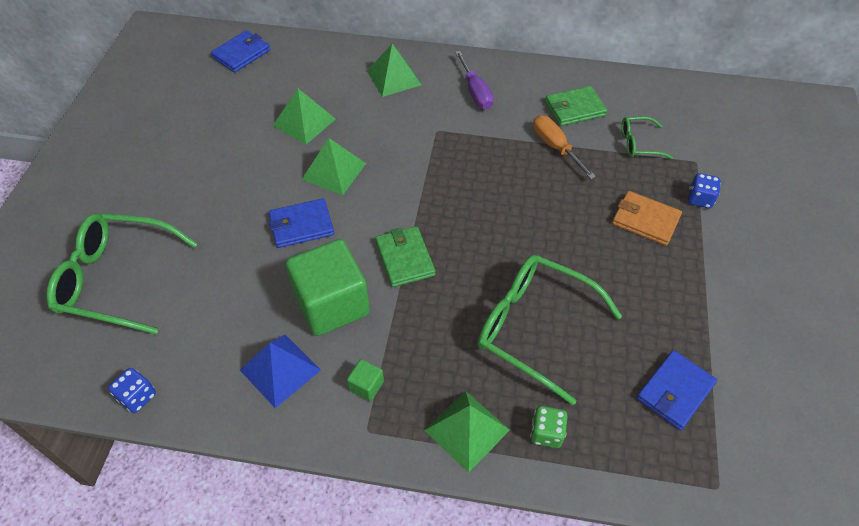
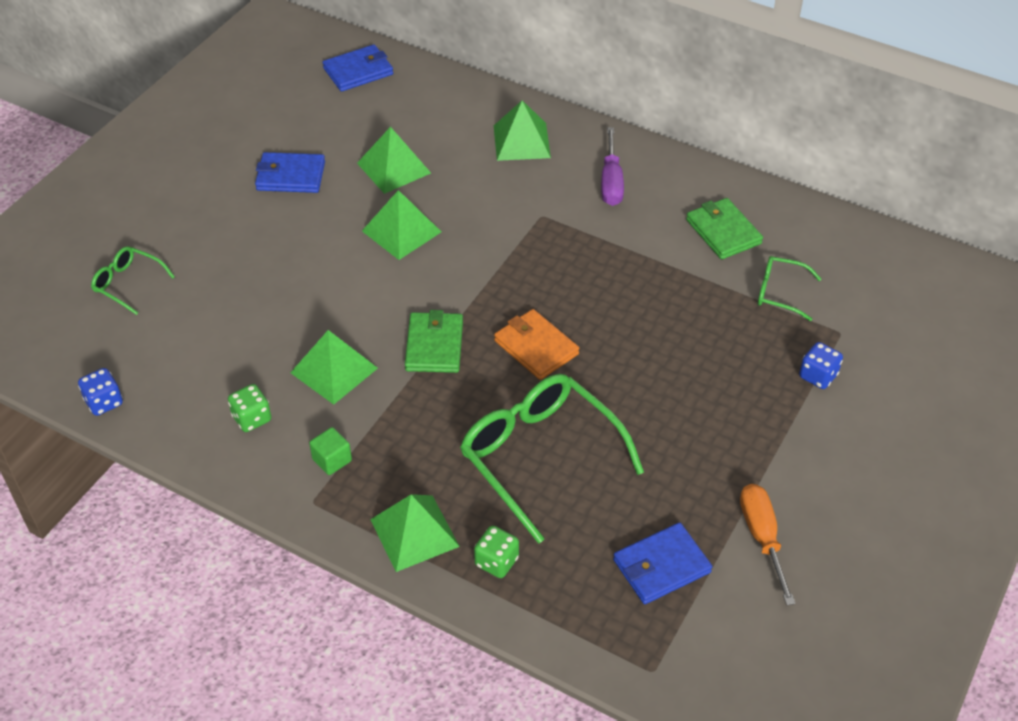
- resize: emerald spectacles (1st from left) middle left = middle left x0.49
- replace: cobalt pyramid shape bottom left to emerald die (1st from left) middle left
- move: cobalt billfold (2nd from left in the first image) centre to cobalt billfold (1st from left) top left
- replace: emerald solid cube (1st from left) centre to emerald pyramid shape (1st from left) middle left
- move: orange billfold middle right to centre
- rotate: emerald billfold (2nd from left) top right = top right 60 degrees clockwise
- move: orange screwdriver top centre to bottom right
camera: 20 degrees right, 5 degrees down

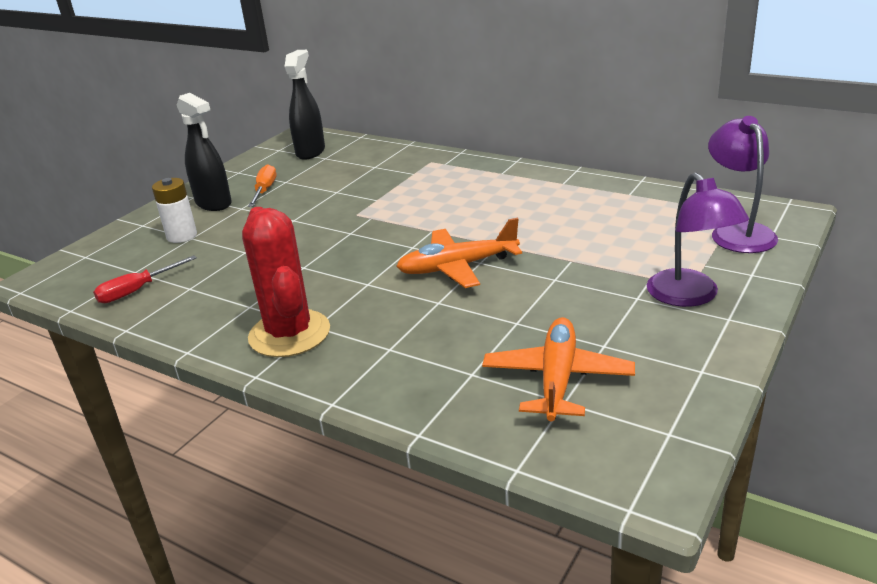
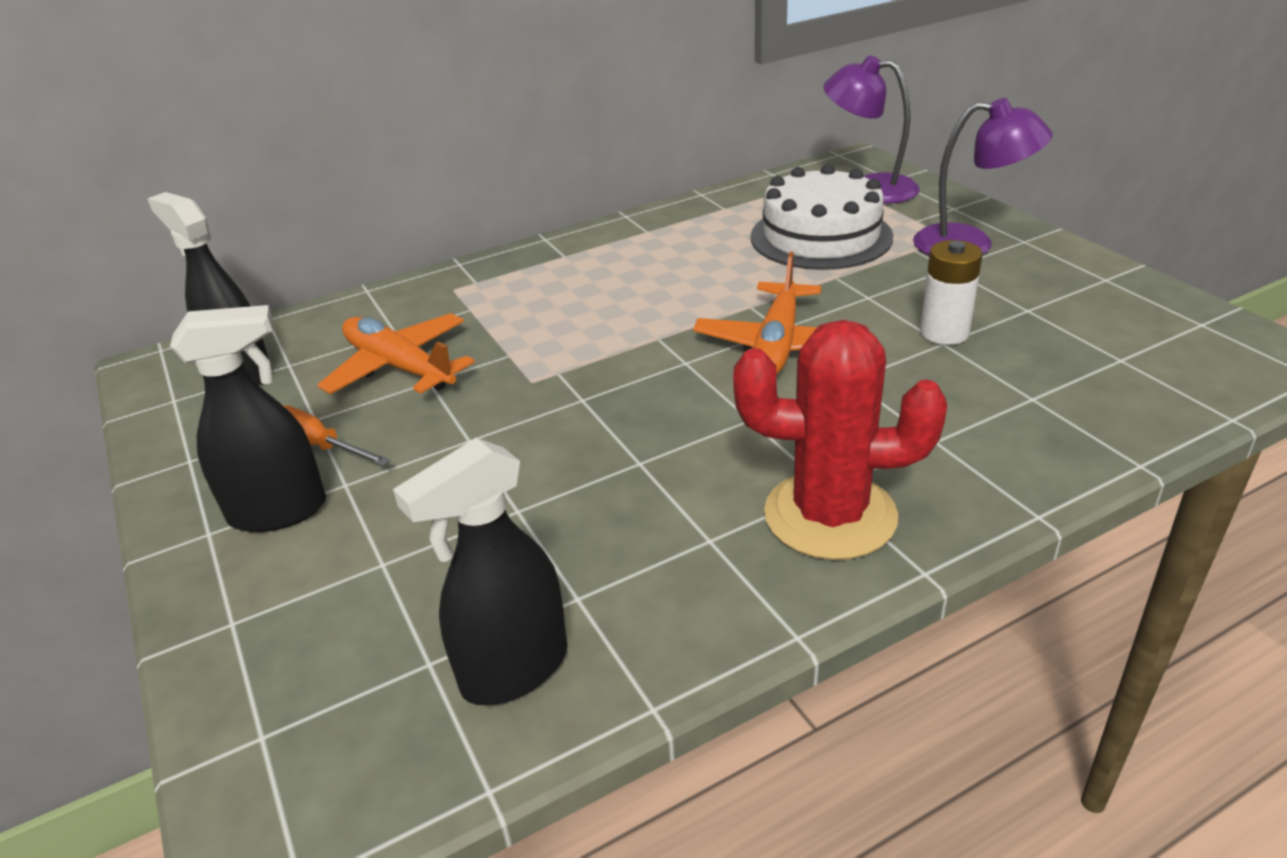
- move: orange plane (2nd from left in the first image) centre to orange plane (1st from left) middle left
- replace: crimson screwdriver middle left to ebony spray cleaner (3rd from left) centre
- insert: pure white gateau top centre
- move: pure white AA battery middle left to middle right
camera: 60 degrees left, 5 degrees up

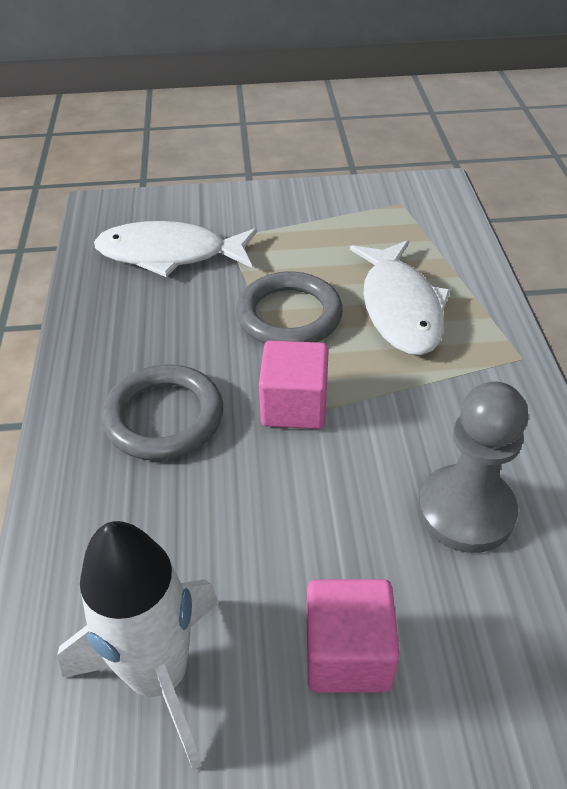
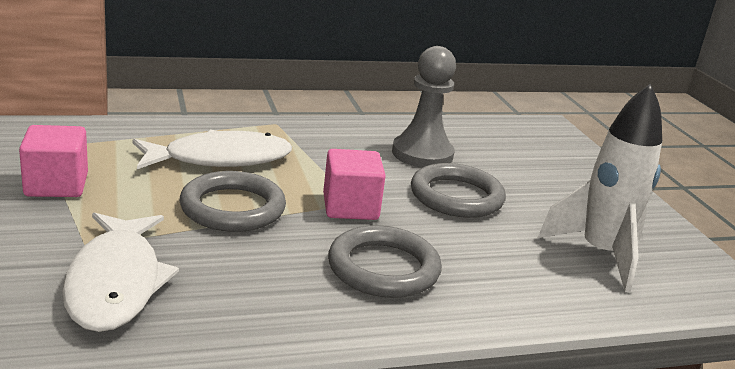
- move: pink solid cube (2nd from left in the first image) bottom centre to pink solid cube (1st from left) middle left
- insert: grey ring (3rd from left) centre
camera: 105 degrees left, 20 degrees down

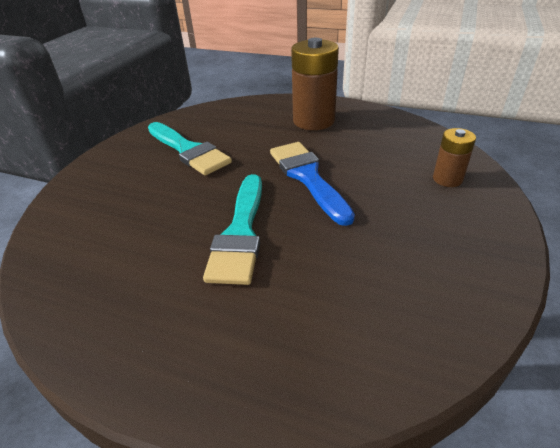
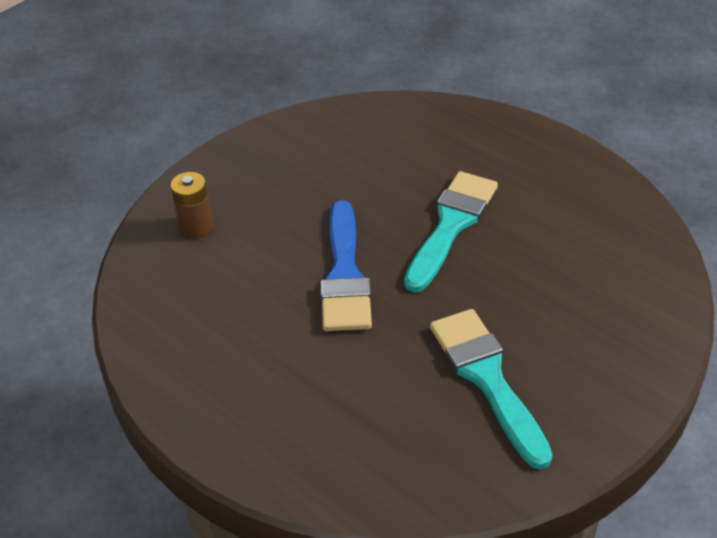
- delete: dark brown AA battery (1st from left) top centre
camera: 160 degrees left, 5 degrees up

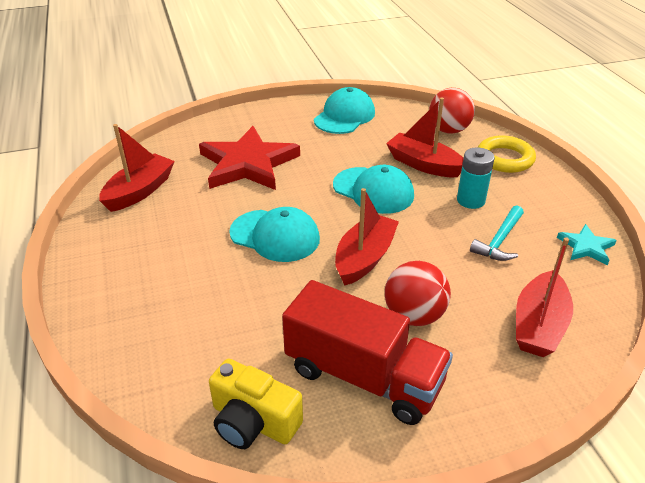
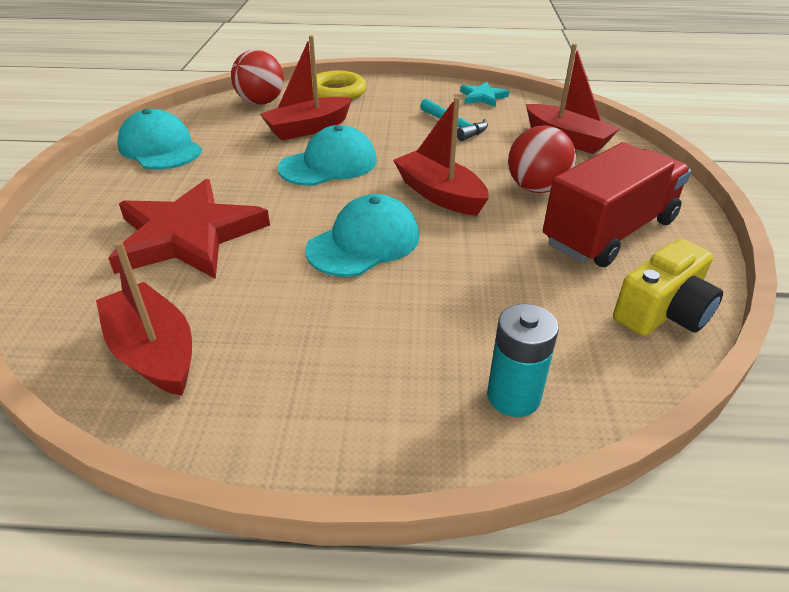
- move: teal AA battery middle right to centre
camera: 70 degrees left, 0 degrees up

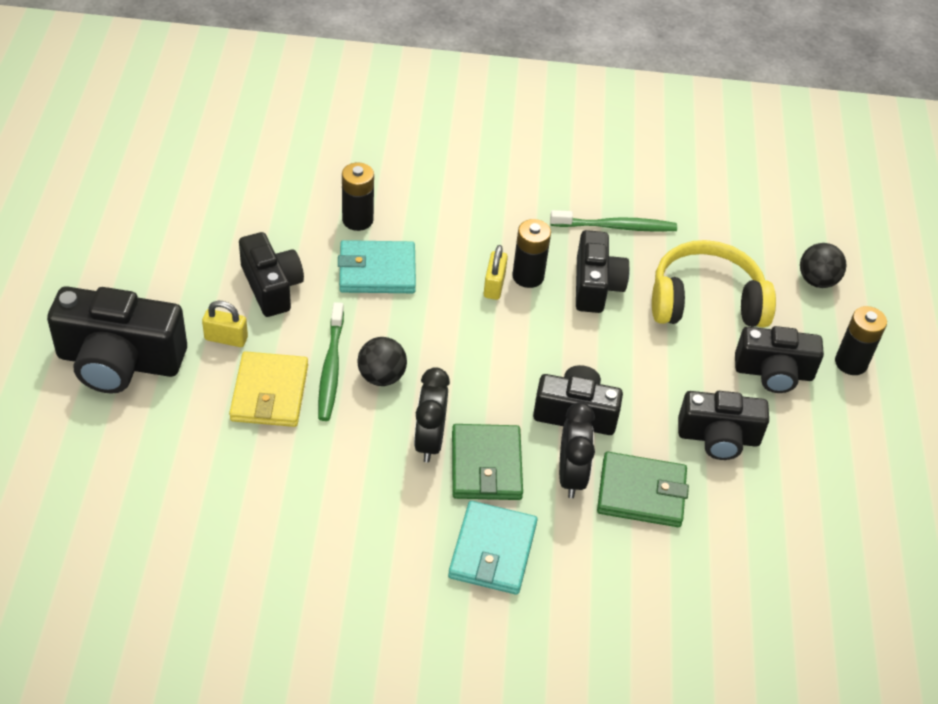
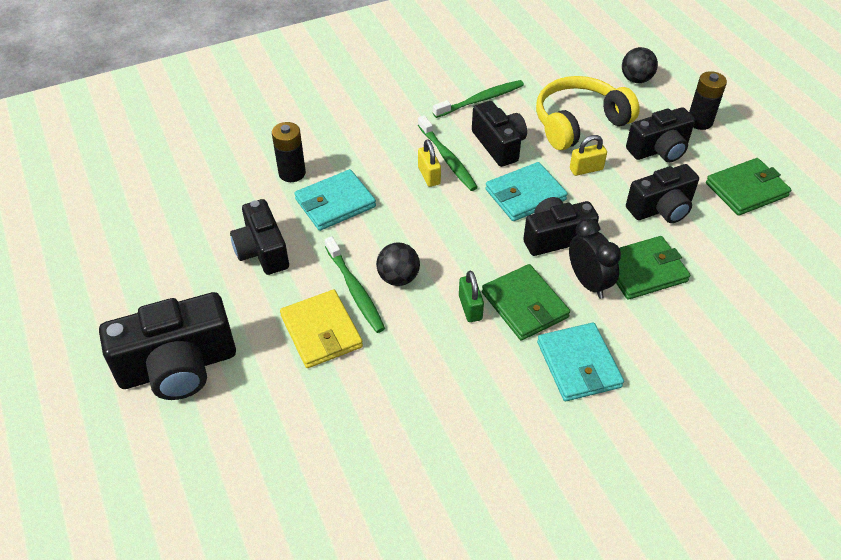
- rotate: ebony photo camera (2nd from left) middle left = middle left 150 degrees counterclockwise
- replace: ebony AA battery (2nd from left) centre to emerald dental brush (2nd from left) top centre
- replace: ebony alarm clock (1st from left) centre to emerald small lock centre
- insert: teal billfold (2nd from left) centre
- move: bright yellow small lock (1st from left in the first image) middle left to bright yellow small lock (2nd from left) top right
- insert: emerald billfold (3rd from left) middle right
camera: 25 degrees left, 0 degrees up

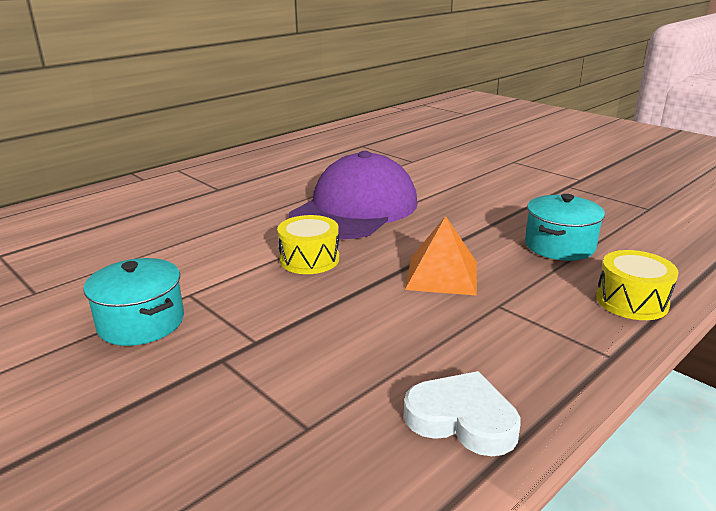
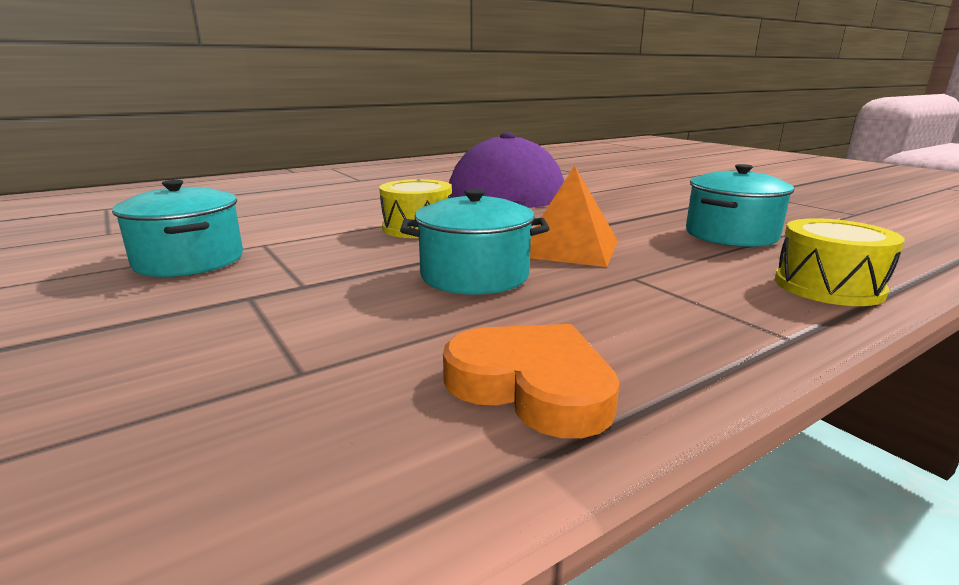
- insert: teal pot (2nd from left) centre
- recolor: pure white heart shape bottom centre to orange heart shape centre
camera: 10 degrees right, 5 degrees down

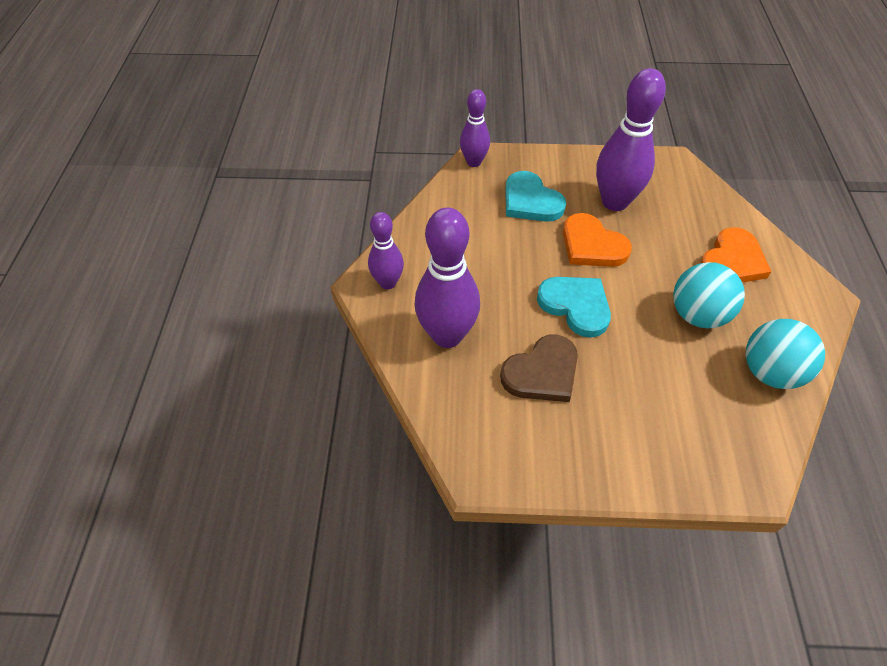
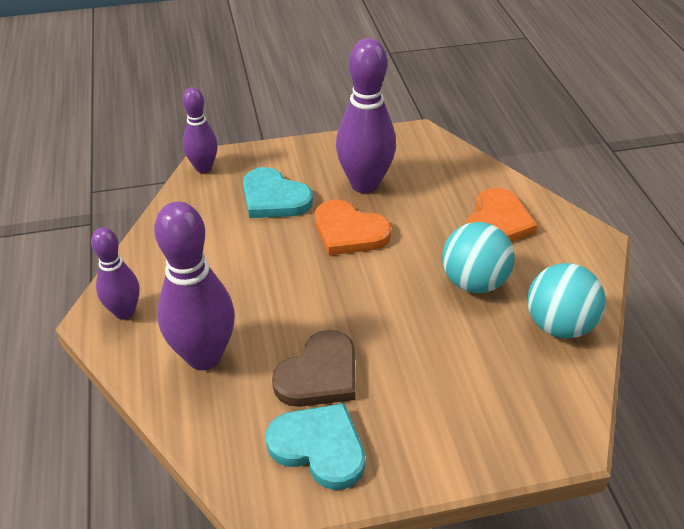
- move: teal heart shape (2nd from left) centre to bottom centre
camera: 15 degrees left, 10 degrees down

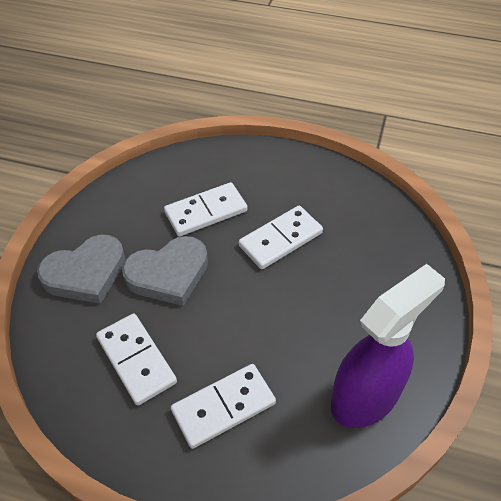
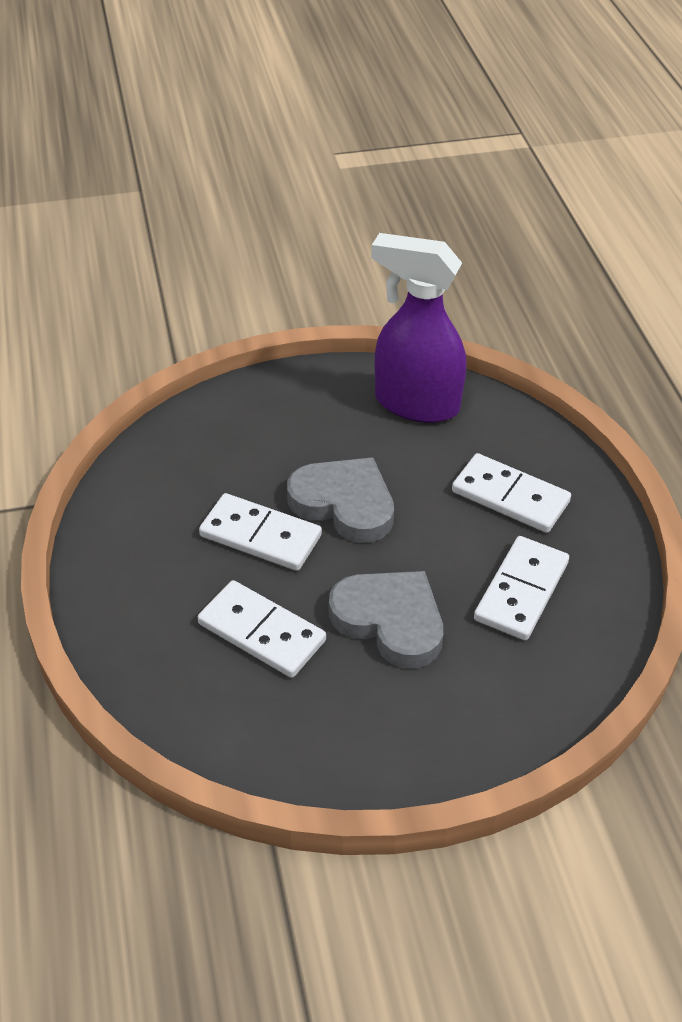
- move: grey heart shape (1st from left) middle left to centre
camera: 120 degrees left, 5 degrees down

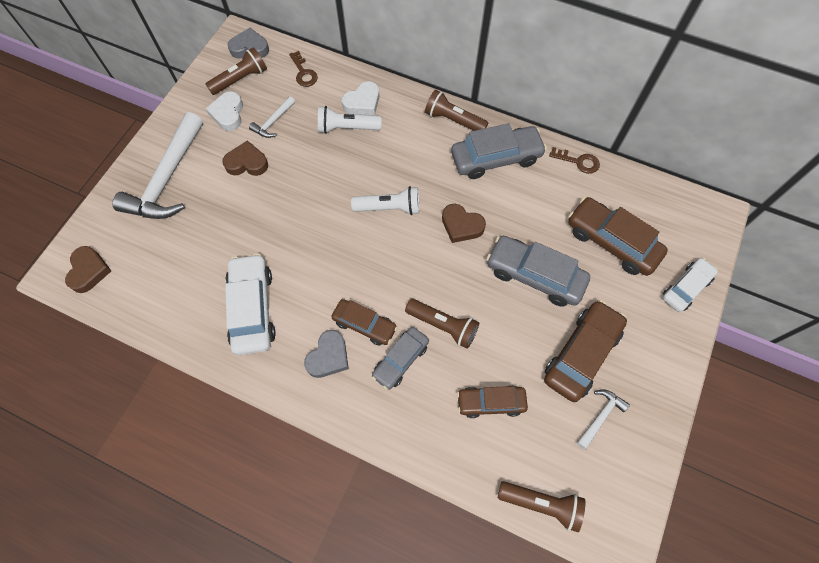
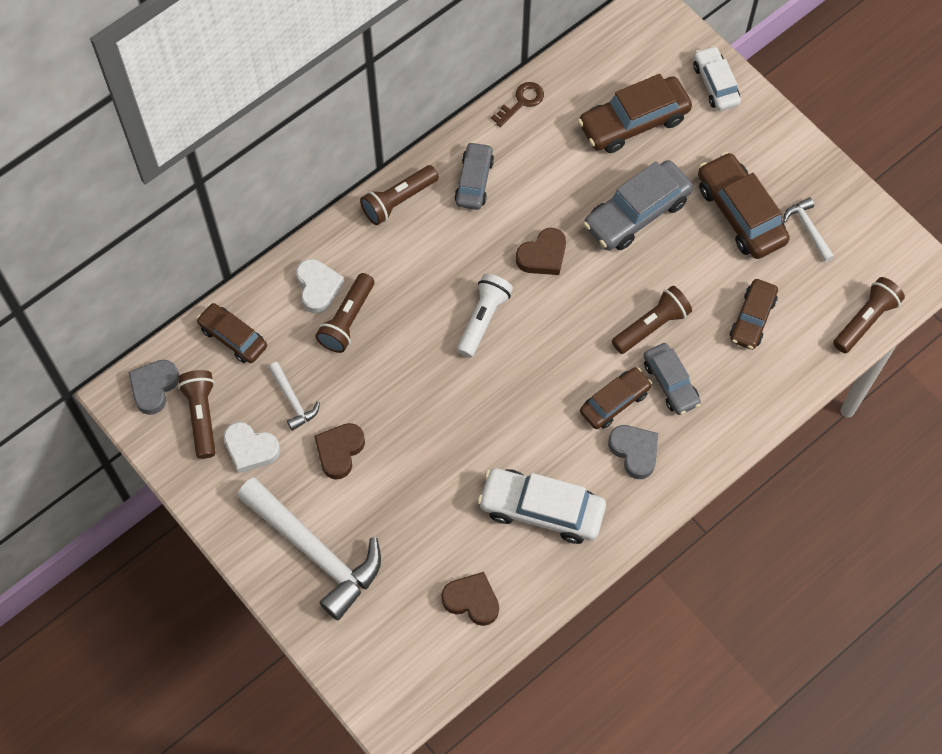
- replace: dark brown key (1st from left) top centre to dark brown automobile (1st from left) middle left
- recolor: pure white pocket torch (1st from left) top centre to dark brown pocket torch (2nd from left) centre
- move: dark brown heart shape (1st from left in the first image) middle left to dark brown heart shape (2nd from left) bottom centre
- resize: grey automobile (2nd from left in the first image) top centre = top centre x0.63
camera: 65 degrees left, 0 degrees up

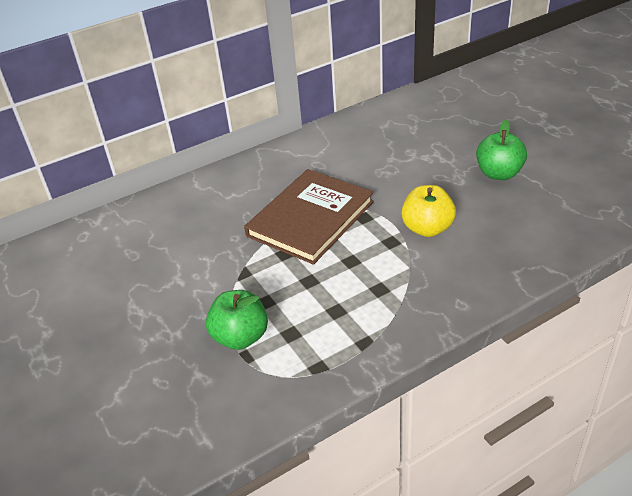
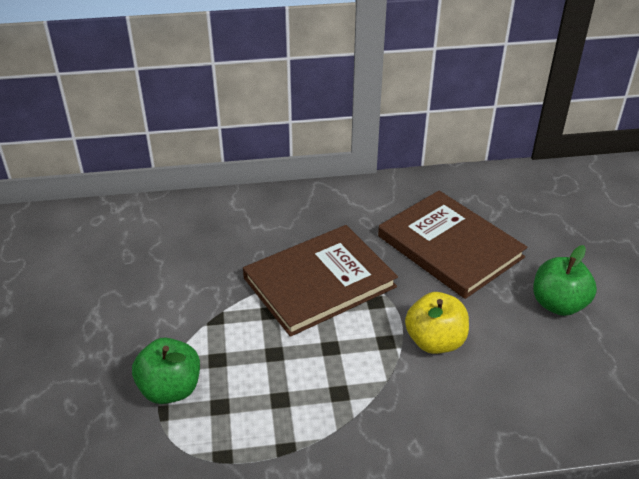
- insert: dark brown hardcover (2nd from left) middle right
camera: 20 degrees right, 0 degrees up

